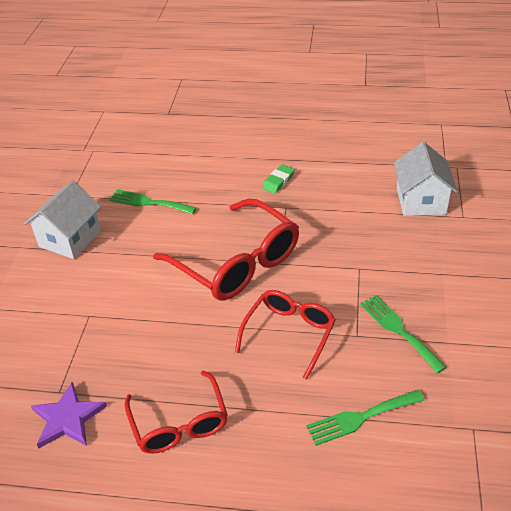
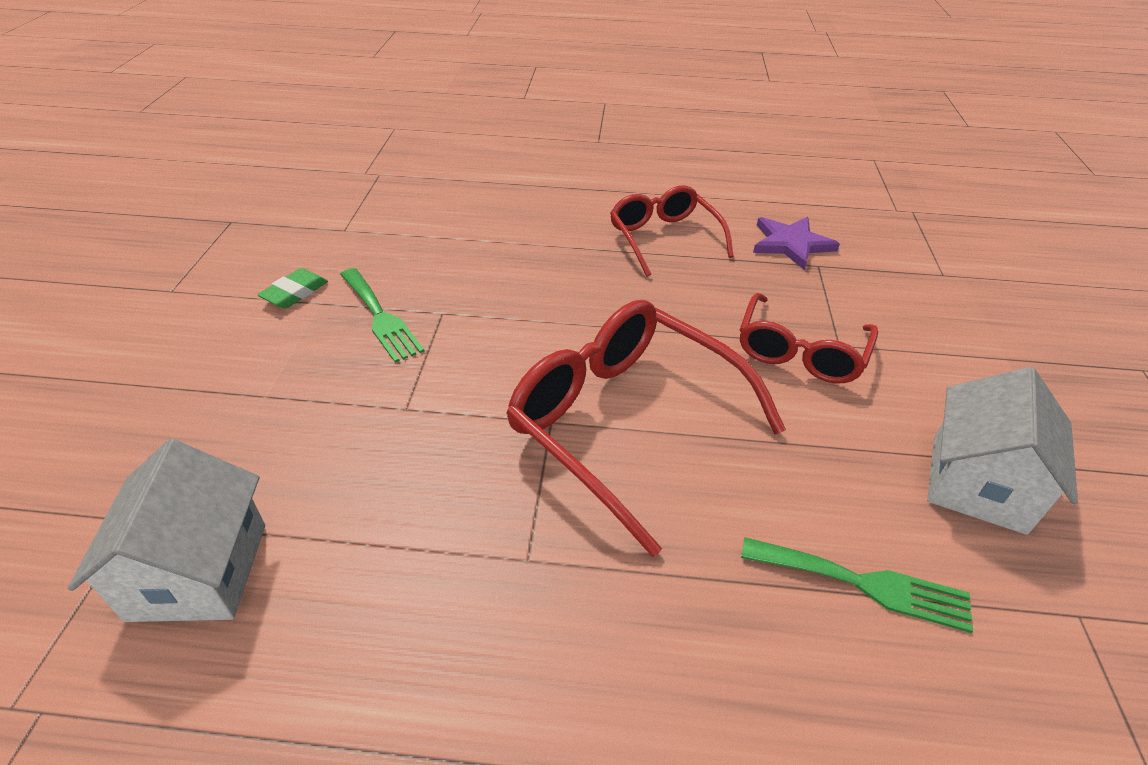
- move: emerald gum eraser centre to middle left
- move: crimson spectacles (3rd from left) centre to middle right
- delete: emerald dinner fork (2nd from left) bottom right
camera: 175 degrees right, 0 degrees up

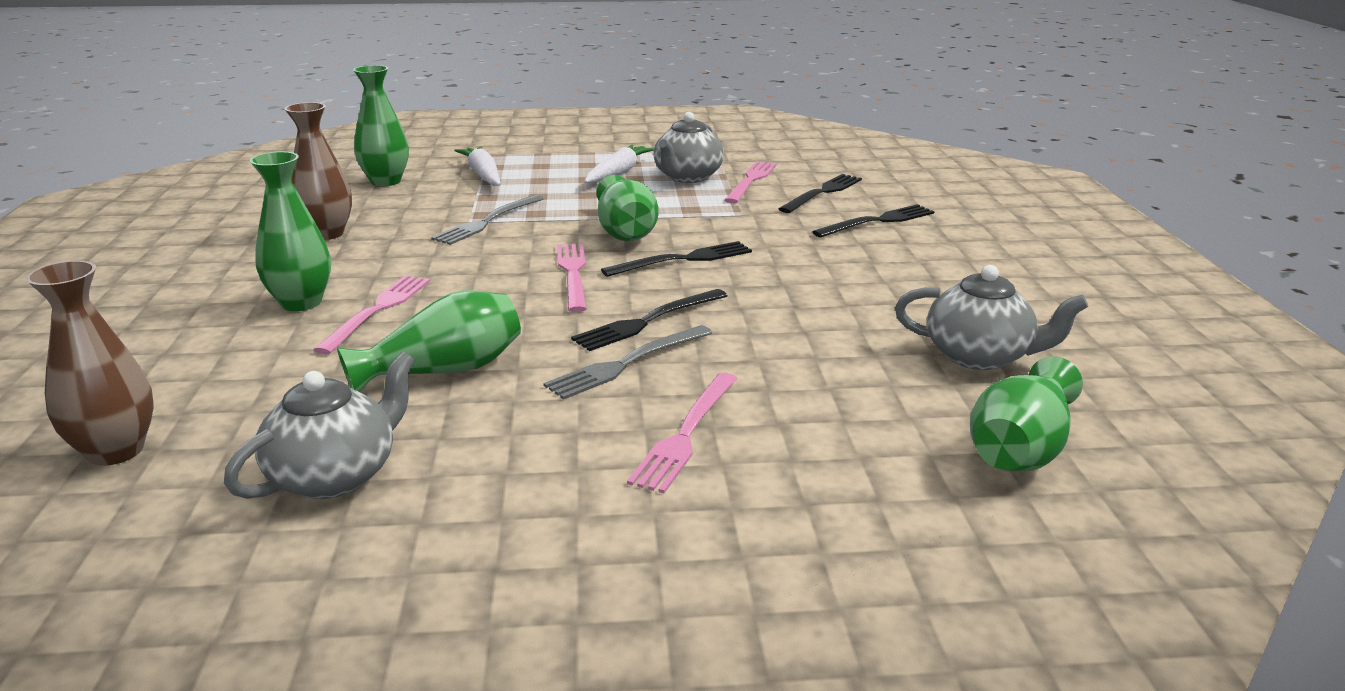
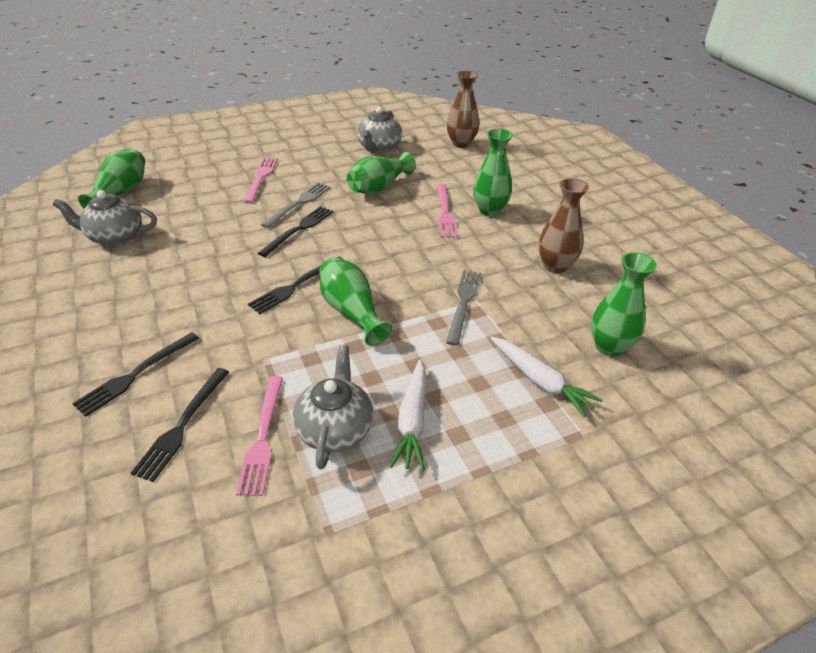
- delete: pink dinner fork (2nd from left) centre
camera: 160 degrees right, 15 degrees up

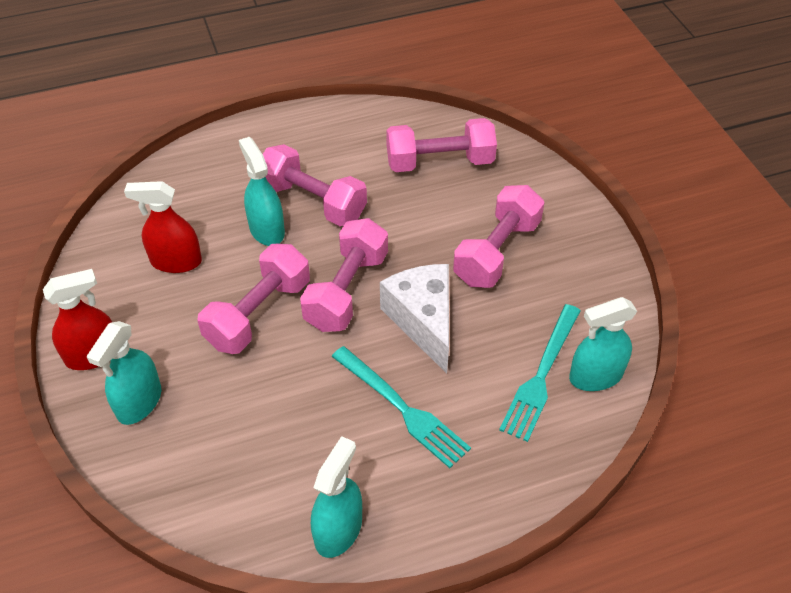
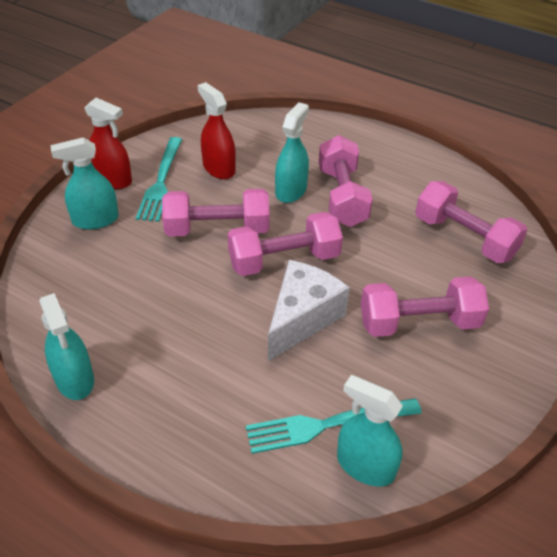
- rotate: teal spray cleaner (3rd from left in the first image) bottom centre = middle left 75 degrees clockwise
- move: teal dinner fork (1st from left) bottom centre to top left
camera: 50 degrees right, 5 degrees down

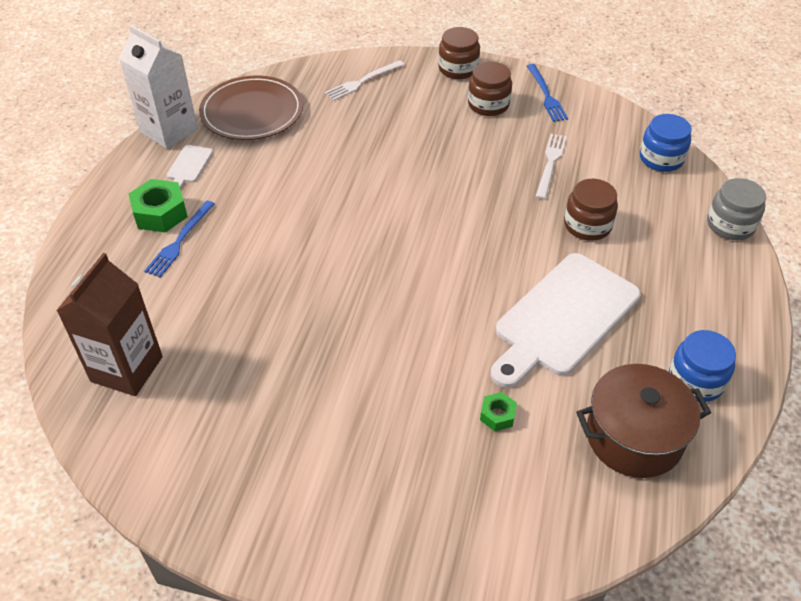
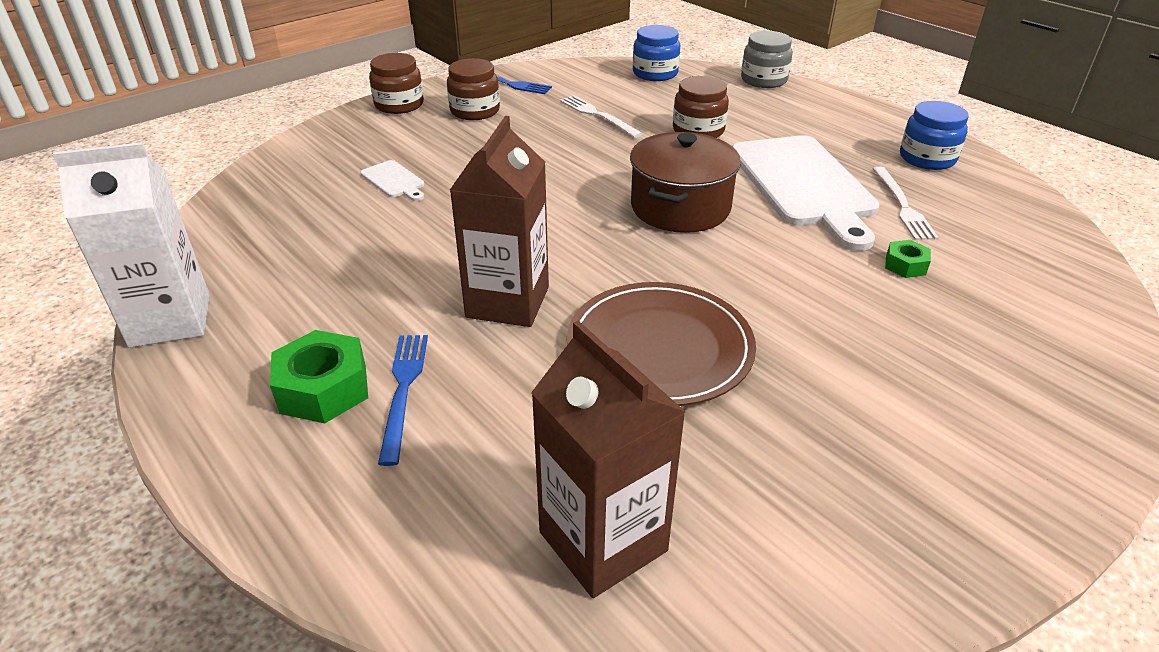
- move: pure white chopping board (1st from left) top left to top centre
- rotate: cobalt dinner fork (1st from left) middle left = centre 150 degrees counterclockwise
- insert: dark brown juice carton (1st from left) centre
- move: dark brown plate top left to centre
- move: dark brown pot bottom right to top centre
- move: pure white dinner fork (1st from left in the first image) top centre to pure white dinner fork (2nd from left) top right
camera: 55 degrees left, 10 degrees down

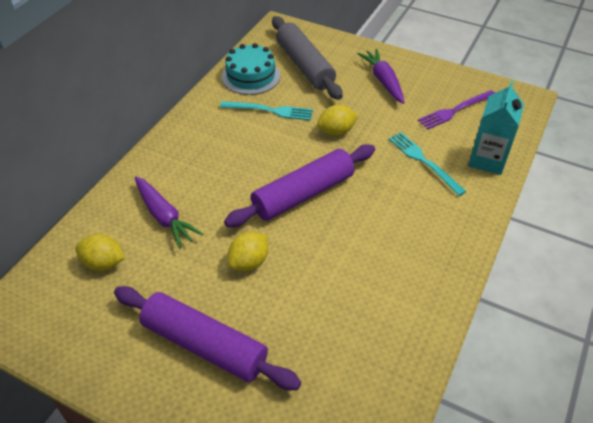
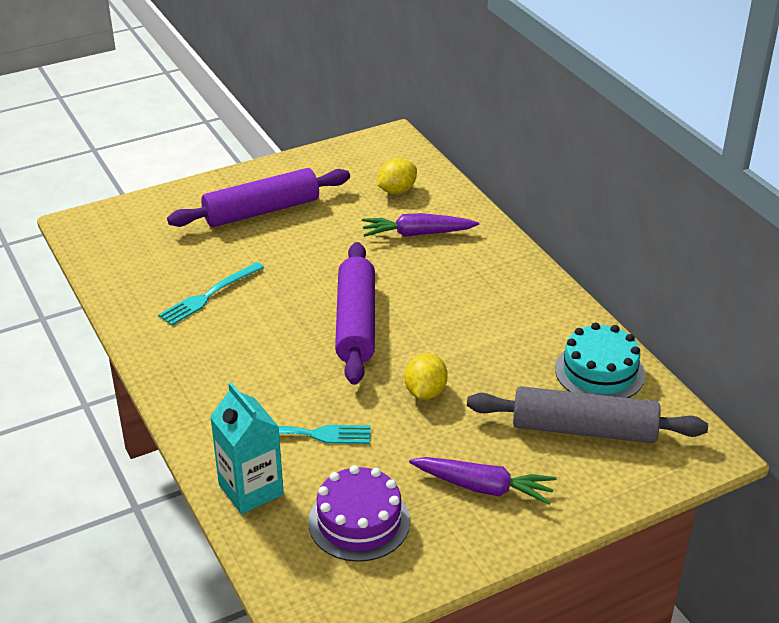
- move: teal dinner fork (1st from left) top centre to middle left
- replace: violet dinner fork top right to violet gateau bottom centre
- delete: bright yellow lemon (2nd from left) centre
camera: 125 degrees right, 10 degrees down

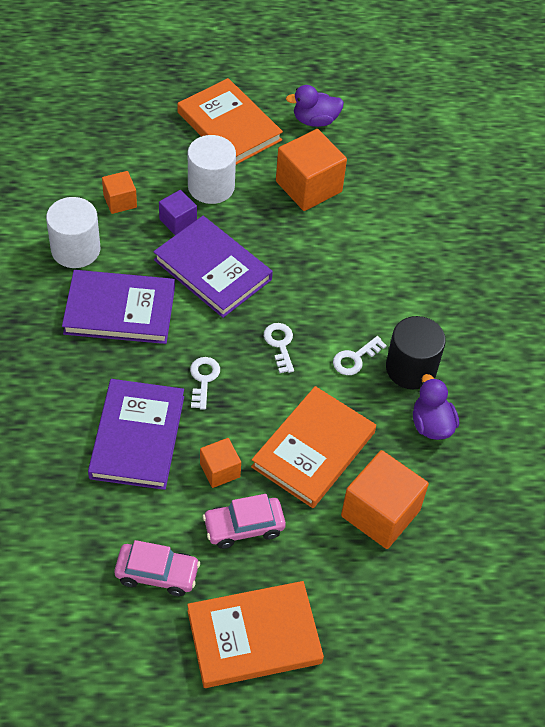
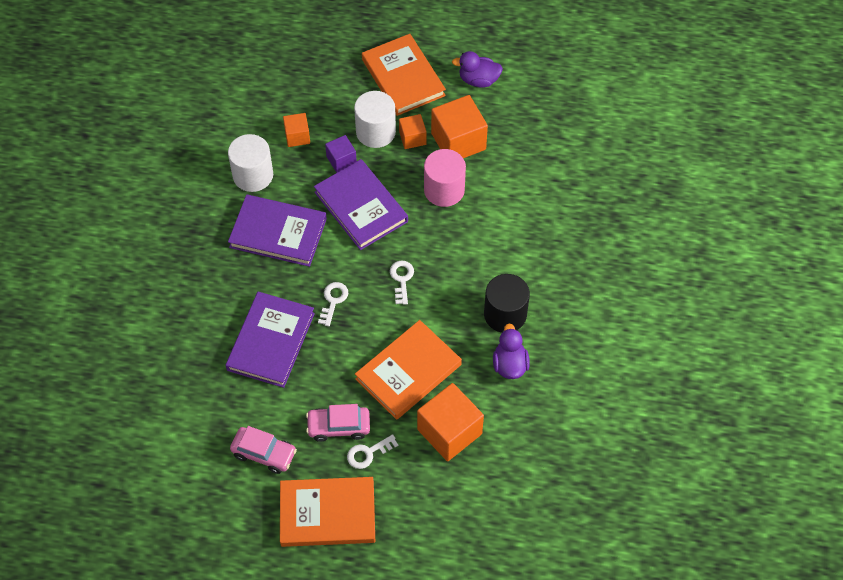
- move: pure white key (3rd from left in the first image) centre to pure white key (2nd from left) bottom centre
- move: orange solid cube (2nd from left) centre to top centre
- insert: pink cylinder shape top centre
camera: 15 degrees right, 5 degrees up

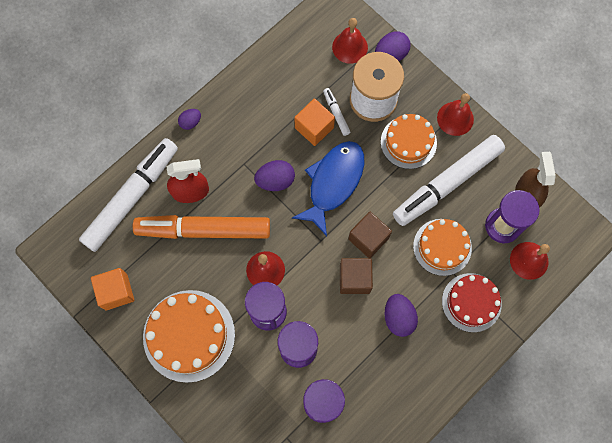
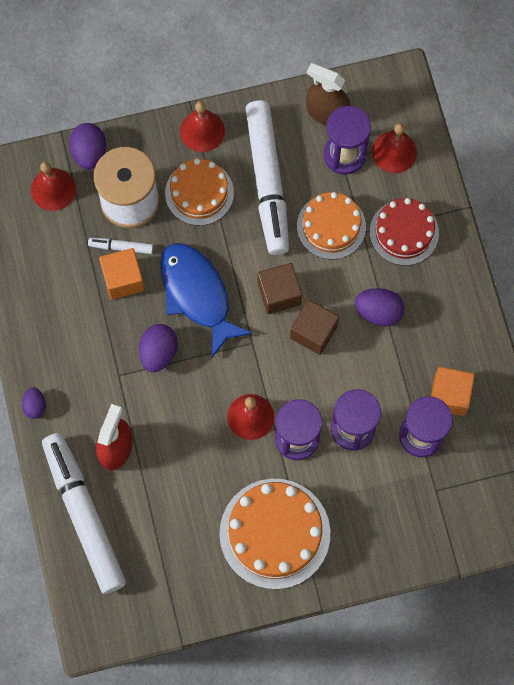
- move: orange solid cube (1st from left in the first image) middle left to orange solid cube (2nd from left) middle right
- delete: orange marker pen middle left
camera: 60 degrees left, 0 degrees up

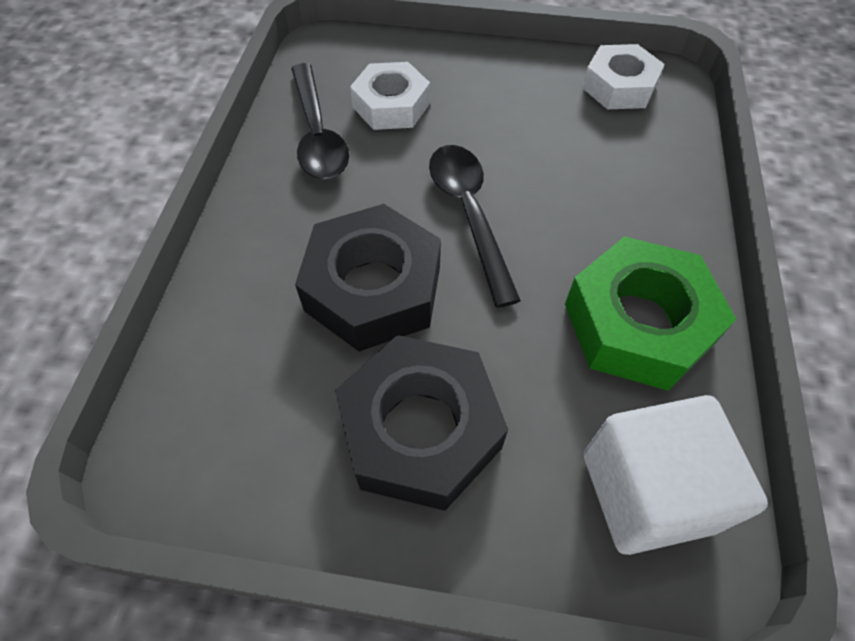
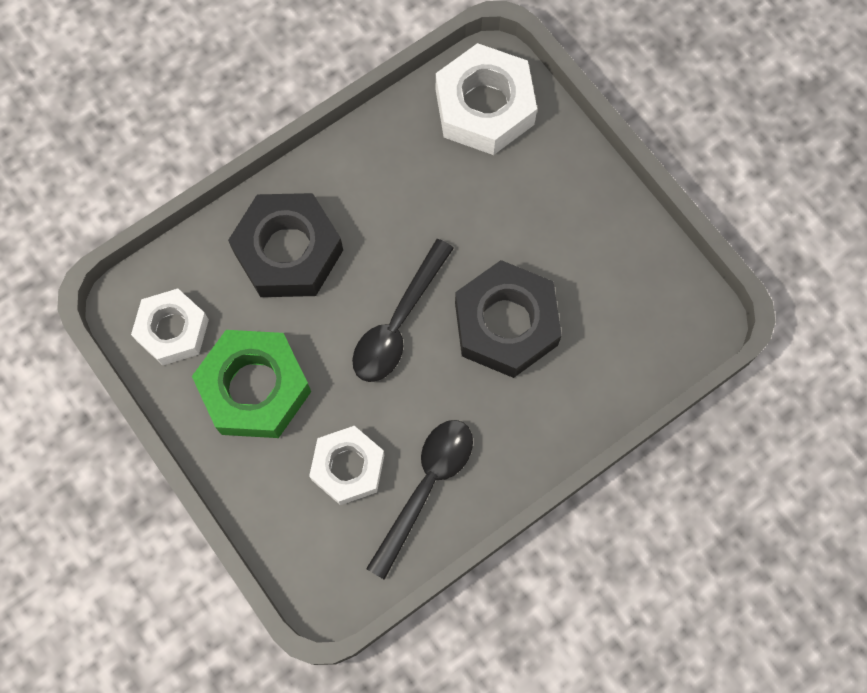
- move: emerald hexagon nut middle right to middle left
- move: ebony hexagon nut (2nd from left in the first image) centre to ebony hexagon nut (1st from left) middle left
- replace: pure white solid cube bottom right to pure white hexagon nut (3rd from left) top centre
camera: 135 degrees left, 15 degrees up

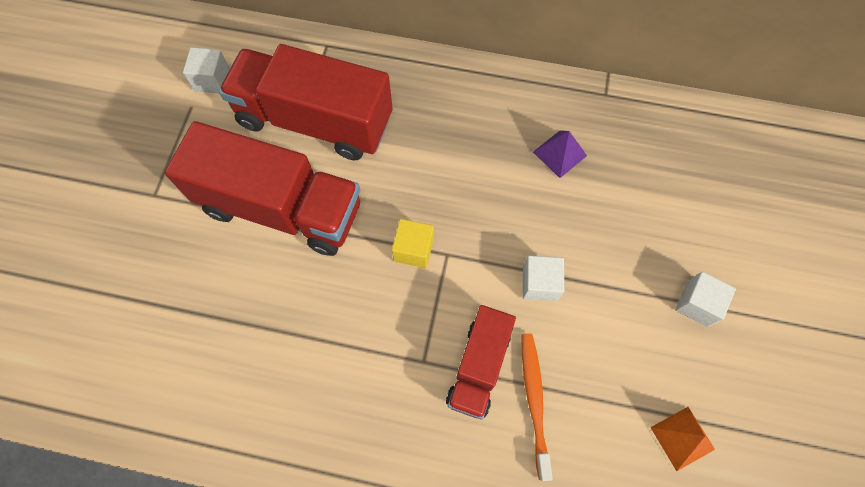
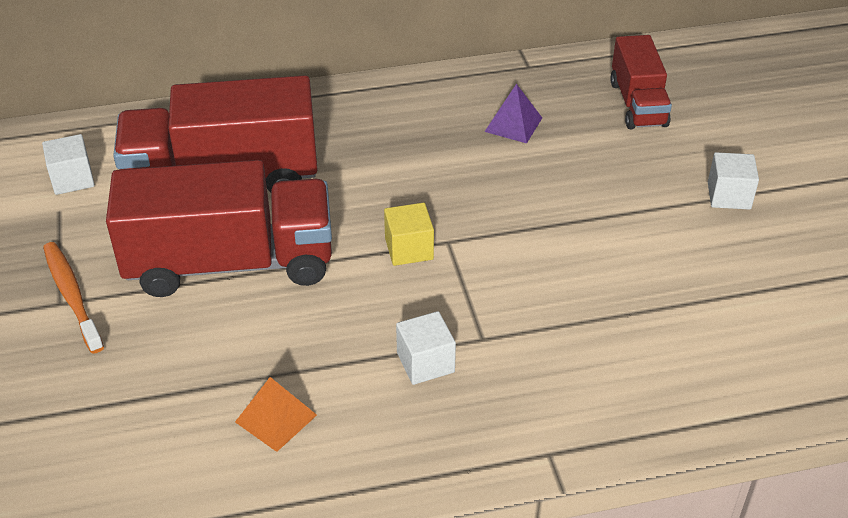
- move: orange dental brush bottom centre to middle left
- move: orange pyramid shape bottom right to bottom left
- move: pure white solid cube (2nd from left) centre to bottom centre
- move: crimson toy truck (3rd from left) bottom centre to top right
camera: 25 degrees left, 25 degrees down

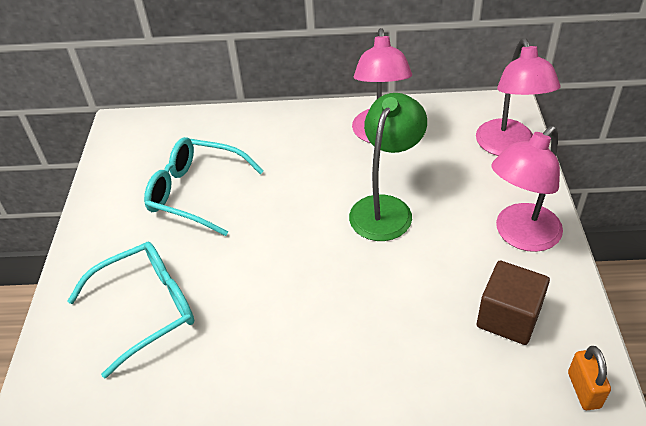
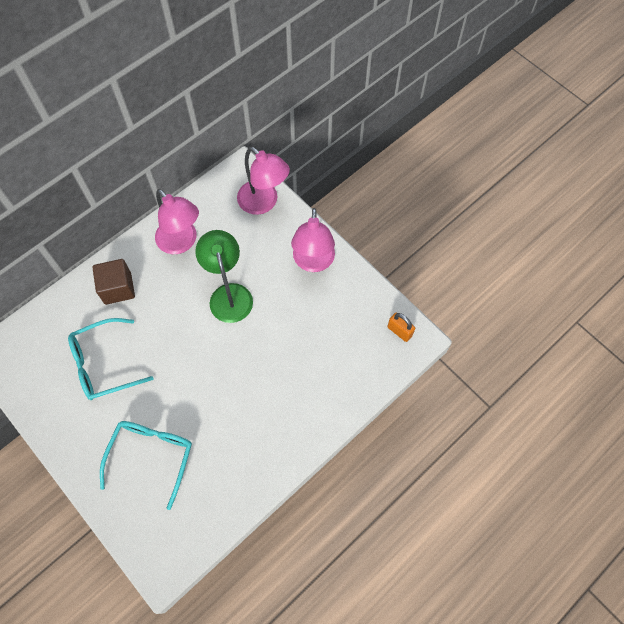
- move: dark brown solid cube bottom right to middle left
camera: 45 degrees left, 20 degrees up

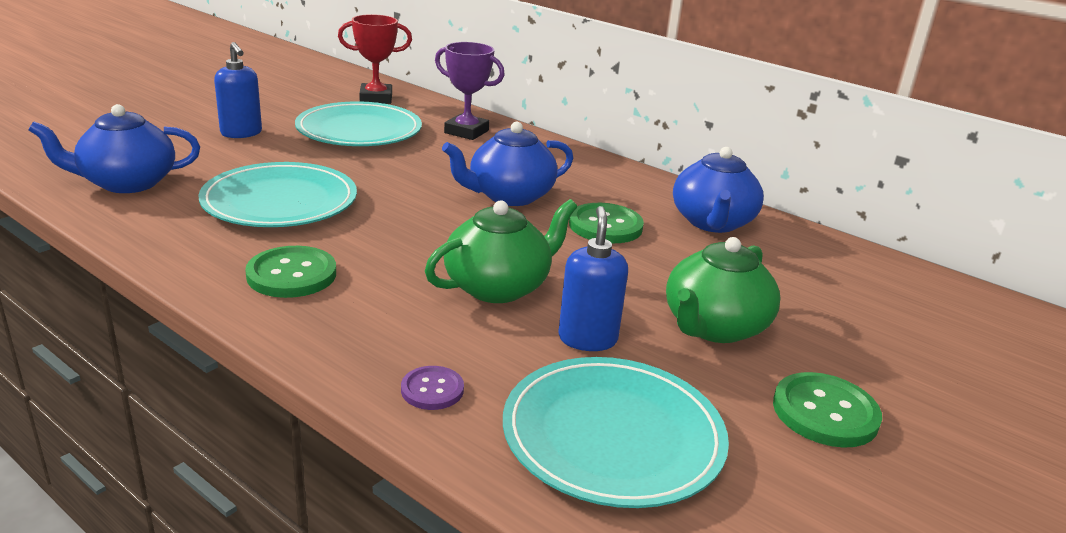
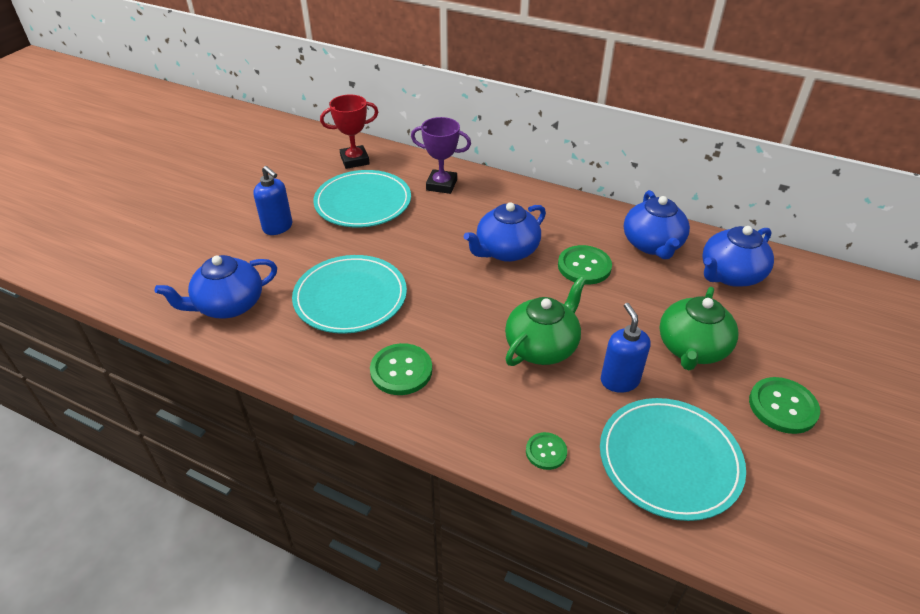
- recolor: violet button bottom centre to emerald button (2nd from left) bottom centre
- insert: cobalt teapot (4th from left) middle right
camera: 10 degrees left, 15 degrees up

